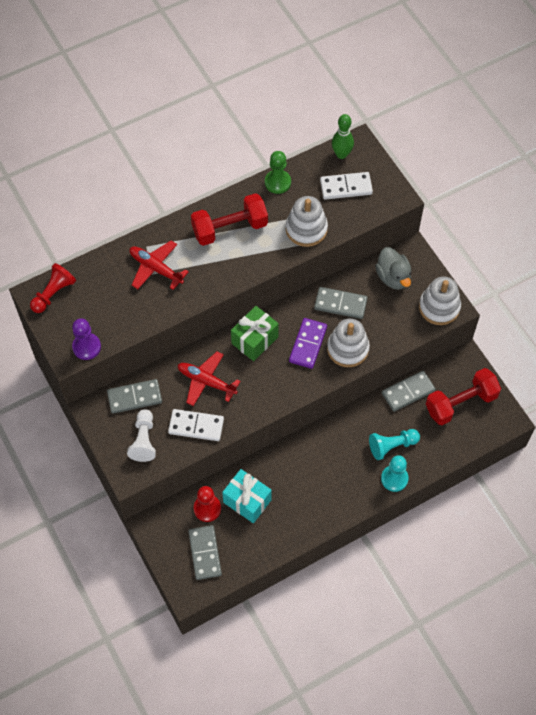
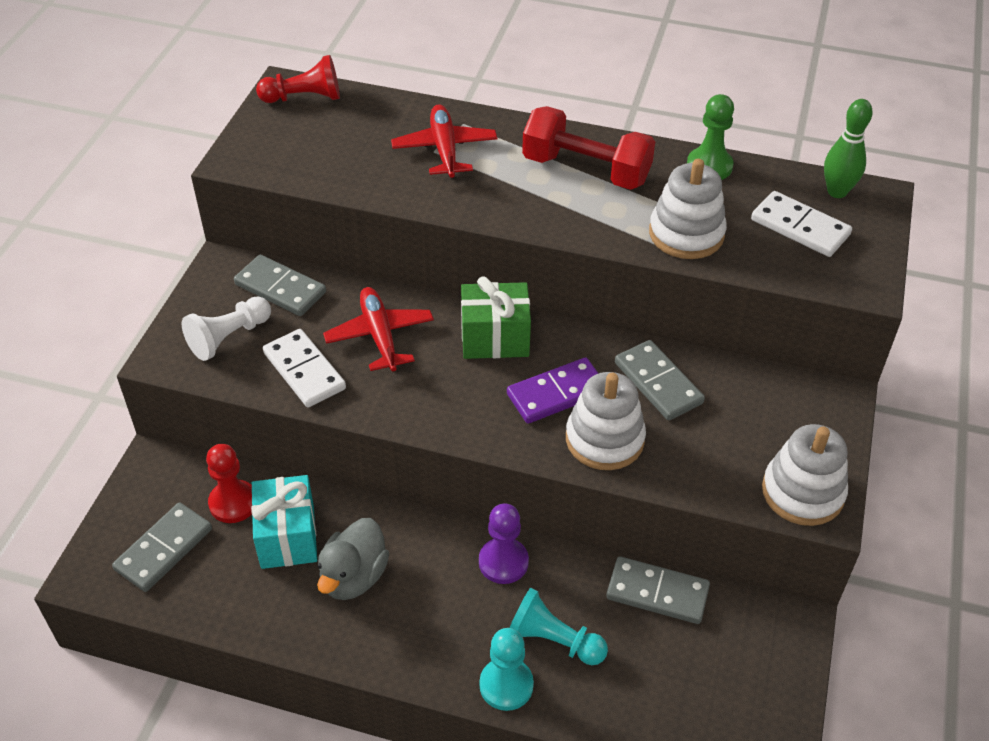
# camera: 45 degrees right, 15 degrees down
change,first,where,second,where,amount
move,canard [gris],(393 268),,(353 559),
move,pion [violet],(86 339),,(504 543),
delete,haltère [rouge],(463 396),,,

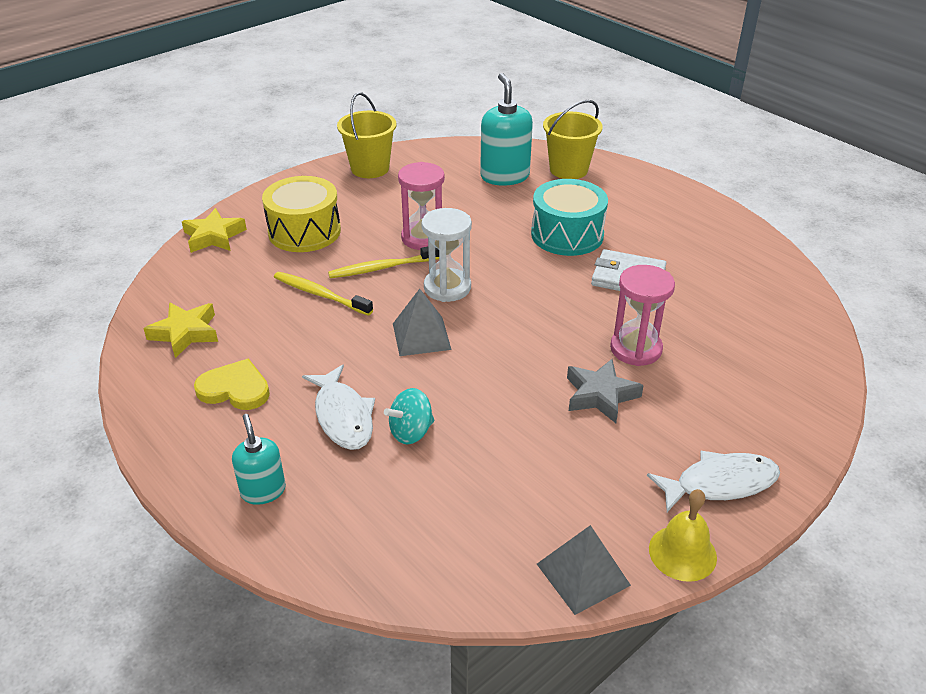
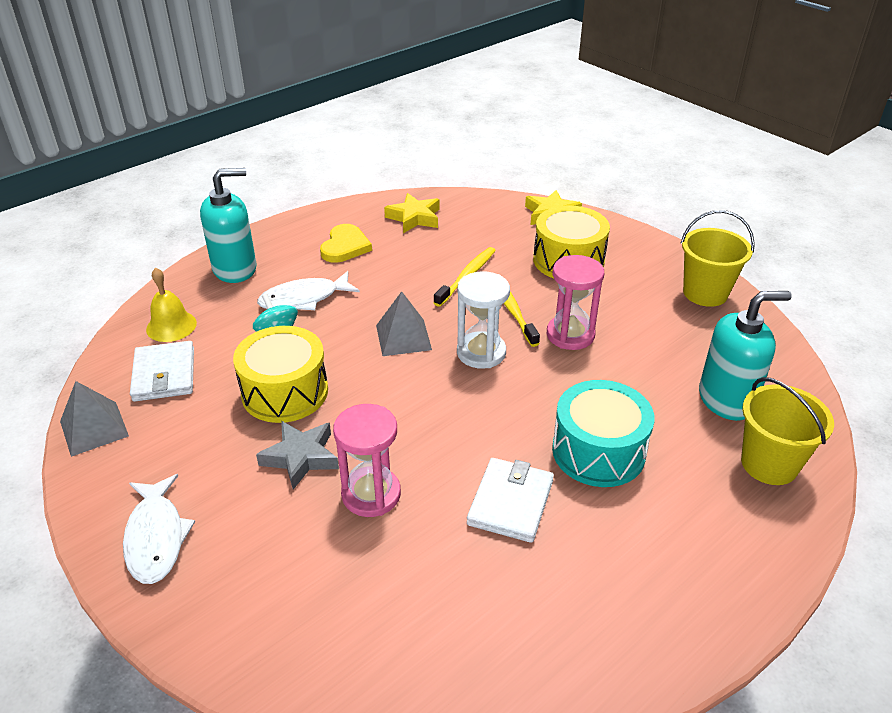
# camera: 90 degrees right, 0 degrees up
change,first,where,second,where,amount
resize,distributeur de savon [turquoise],(259 459),,(228 225),x1.68
move,cloche [jaune],(683 535),,(171 304),
insert,,,tambour [jaune],(280 374),
insert,,,portefeuille [blanc],(162 371),

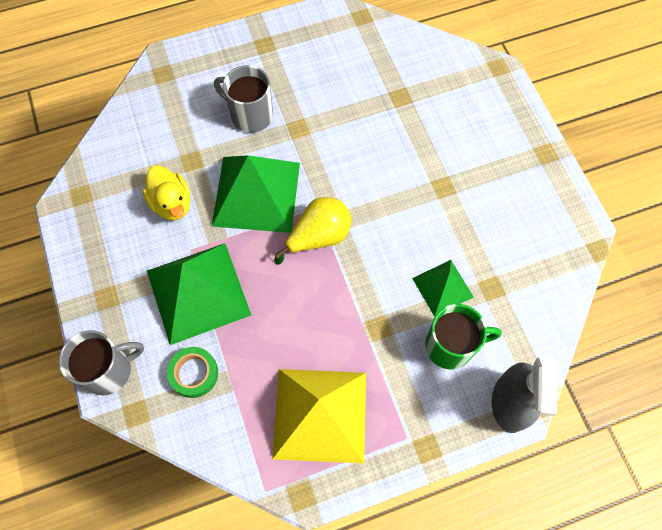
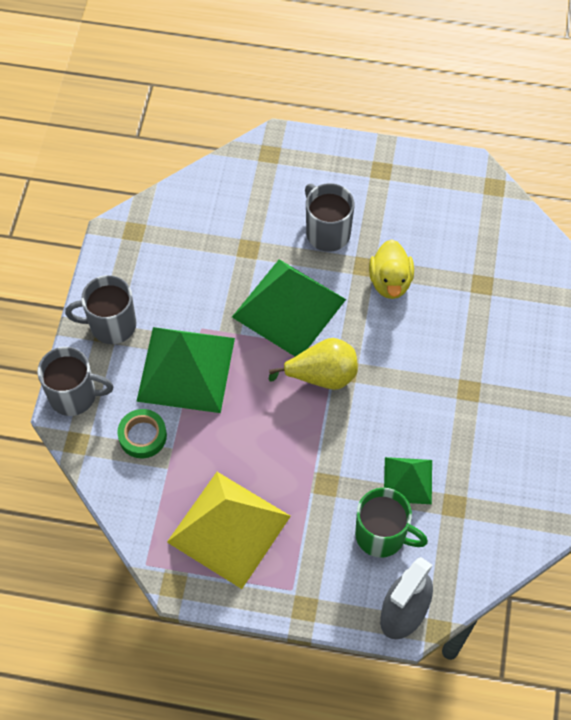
# camera: 30 degrees right, 5 degrees down
change,first,where,second,where,amount
move,canard [jaune],(166 192),,(391 269),
insert,,,tasse [gris],(101 309),

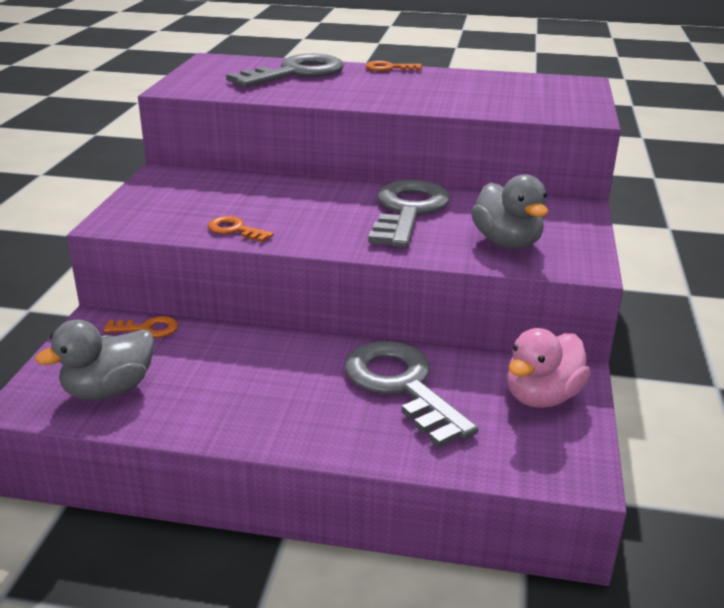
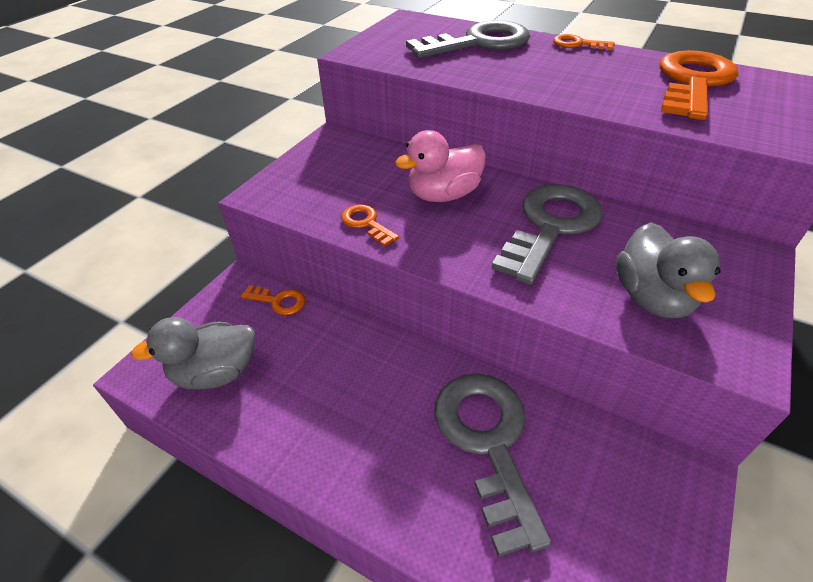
# camera: 20 degrees right, 15 degrees up
change,first,where,second,where,amount
move,canard [rose],(548 368),,(440 166),
insert,,,clé [orange],(698 85),

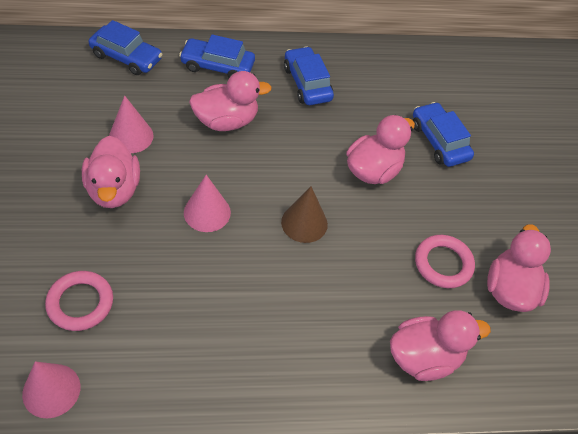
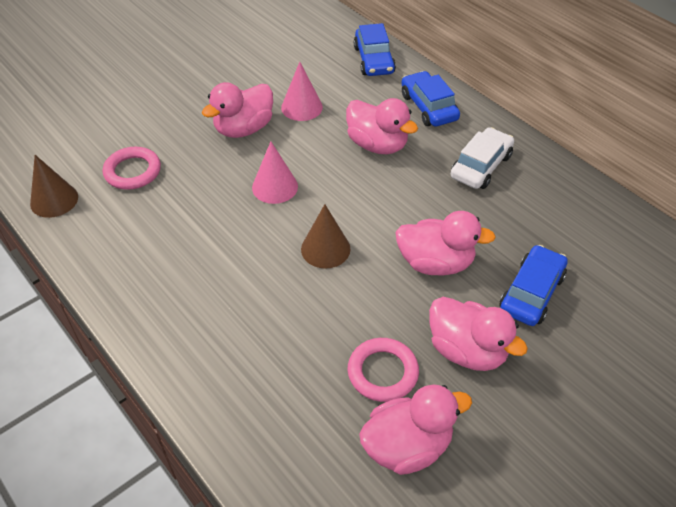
# camera: 60 degrees right, 5 degrees down
change,first,where,second,where,amount
recolor,voiture [bleu],(309 75),voiture [blanc],(482 158),
move,canard [rose],(440 346),,(478 334),
recolor,cône [rose],(51 389),cône [marron],(54 186),

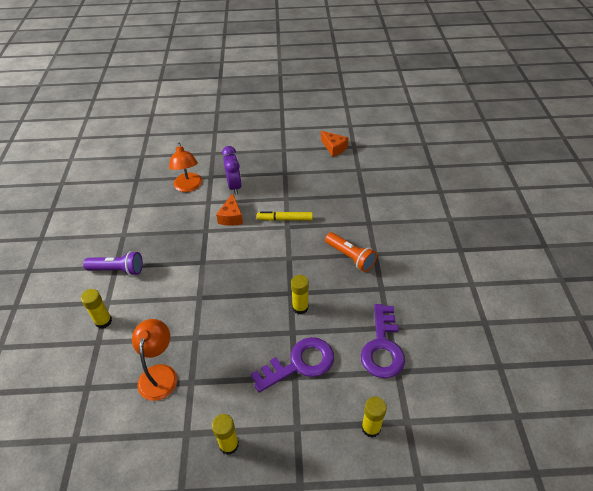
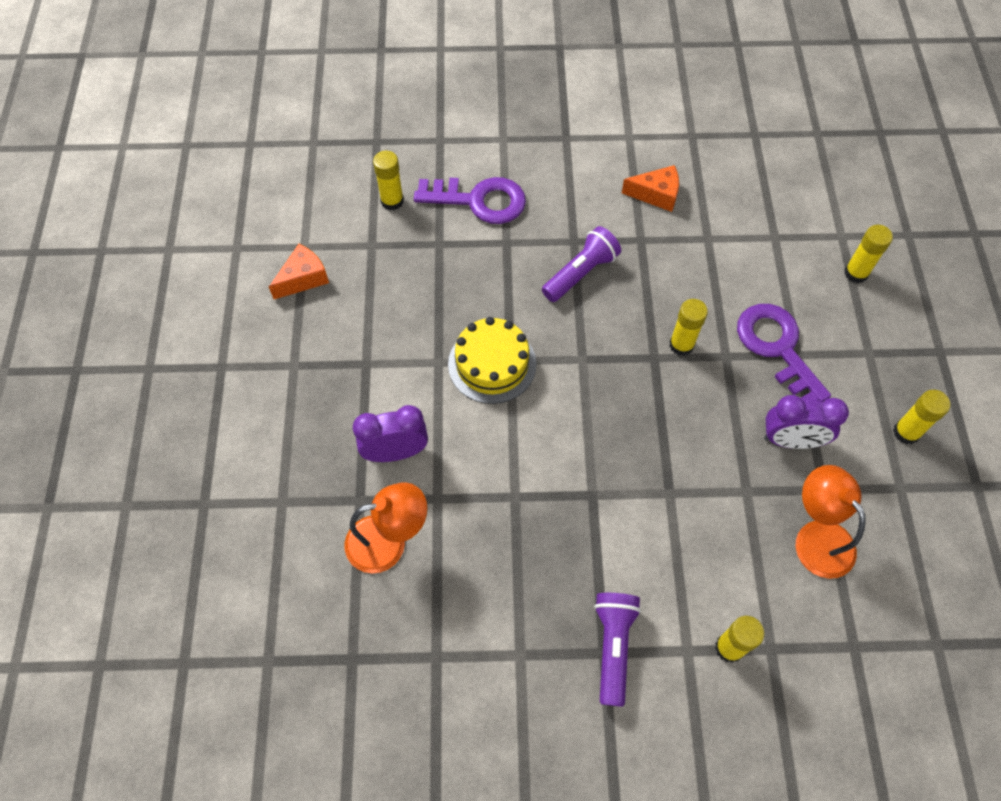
# camera: 90 degrees left, 15 degrees up
change,first,where,second,where,amount
move,fromage [orange],(229 209),,(650 188),
replace,feutre [jaune],(285 216),gâteau [jaune],(492 360),
recolor,lampe de poche [orange],(351 252),lampe de poche [violet],(581 264),
move,clé [violet],(383 341),,(470 200),
rotate,lampe [orange],(154 360),,(831 522),60 degrees clockwise
insert,,,bâton de colle [jaune],(388 180),
insert,,,réveil [violet],(806 422),

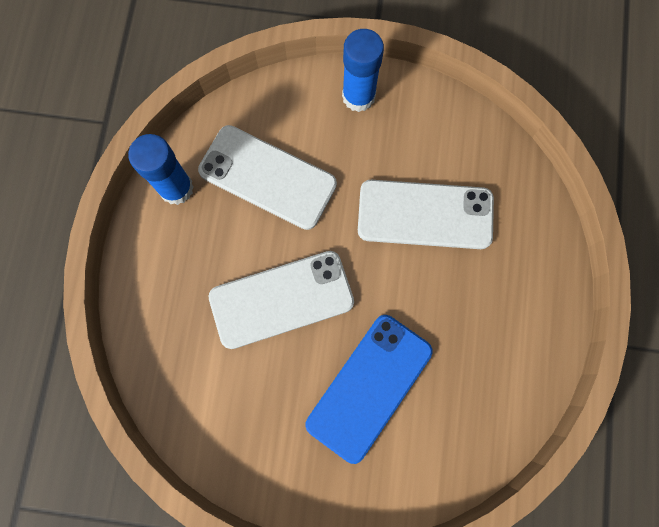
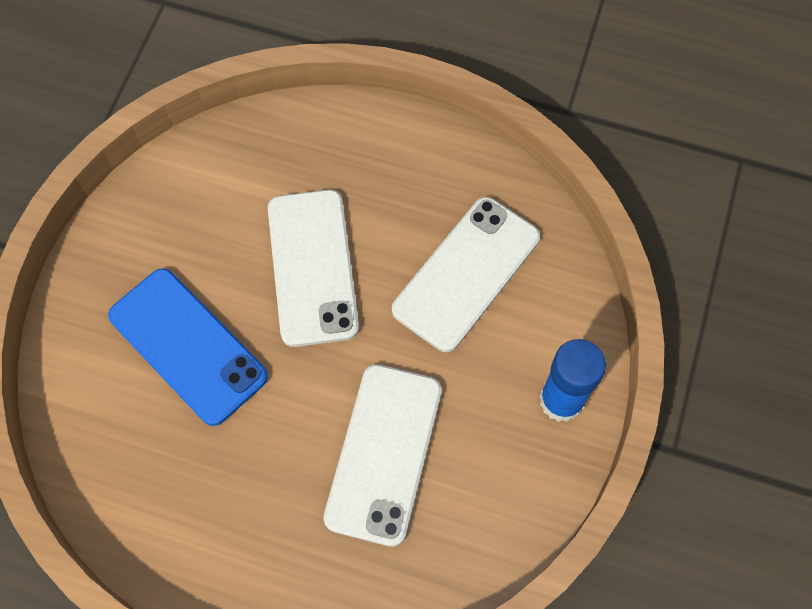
# camera: 100 degrees right, 10 degrees down
change,first,where,second,where,amount
delete,bâton de colle [bleu],(161 169),,,

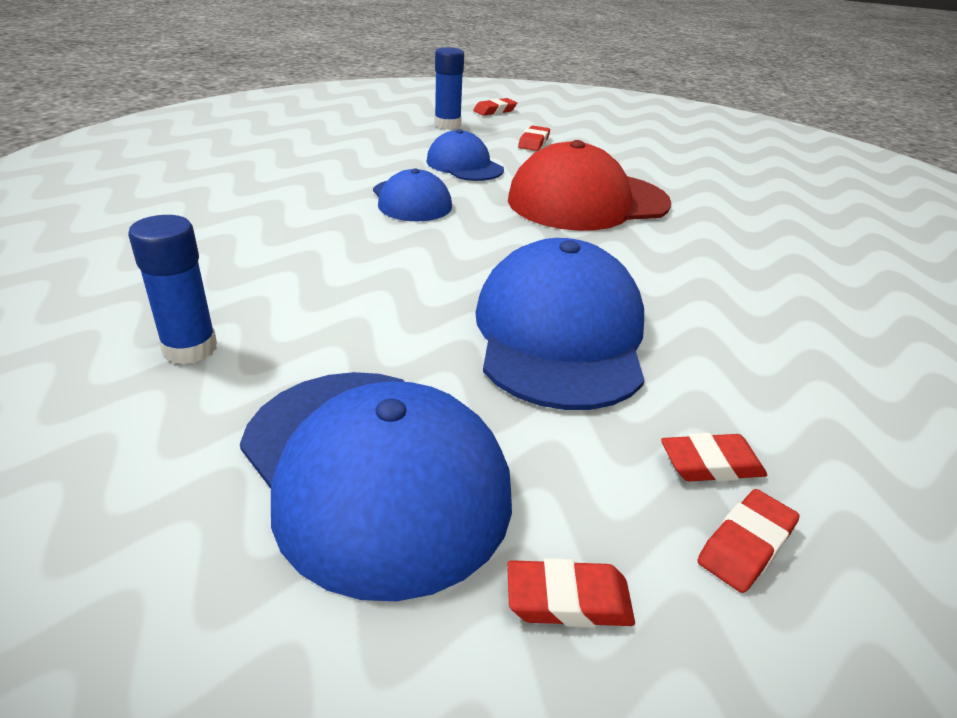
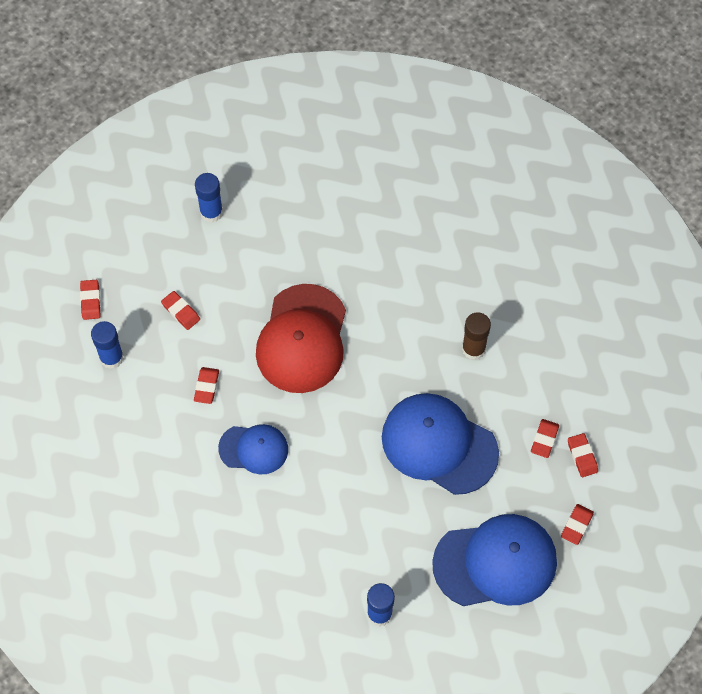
# camera: 60 degrees left, 30 degrees up
change,first,where,second,where,amount
replace,casquette [bleu],(465 155),gomme [rouge],(206 385),
insert,,,bâton de colle [bleu],(209 198),
insert,,,bâton de colle [marron],(476 336),

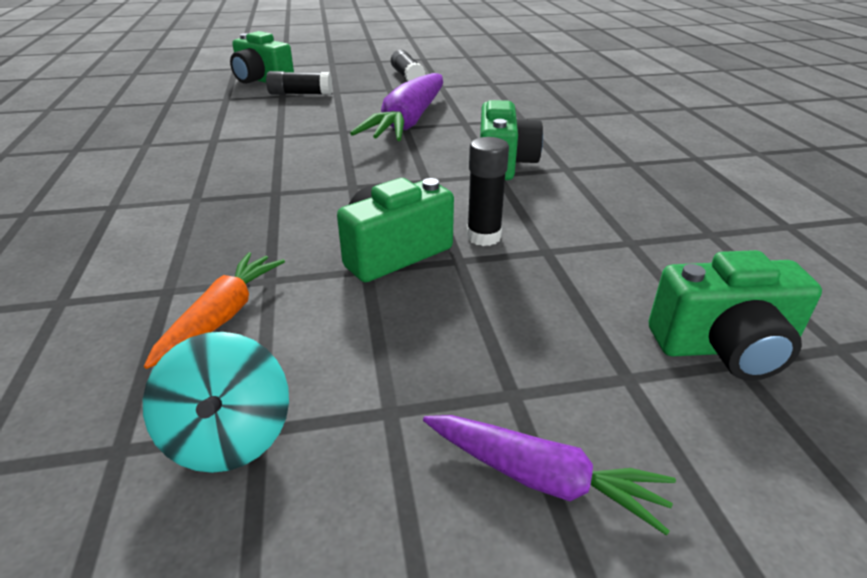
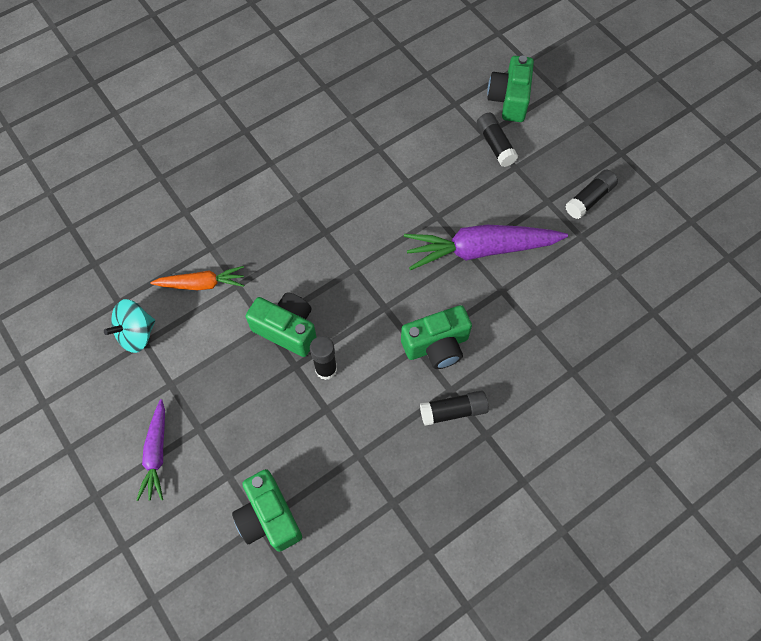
# camera: 65 degrees right, 30 degrees up
change,first,where,second,where,amount
insert,,,bâton de colle [noir],(454 408),

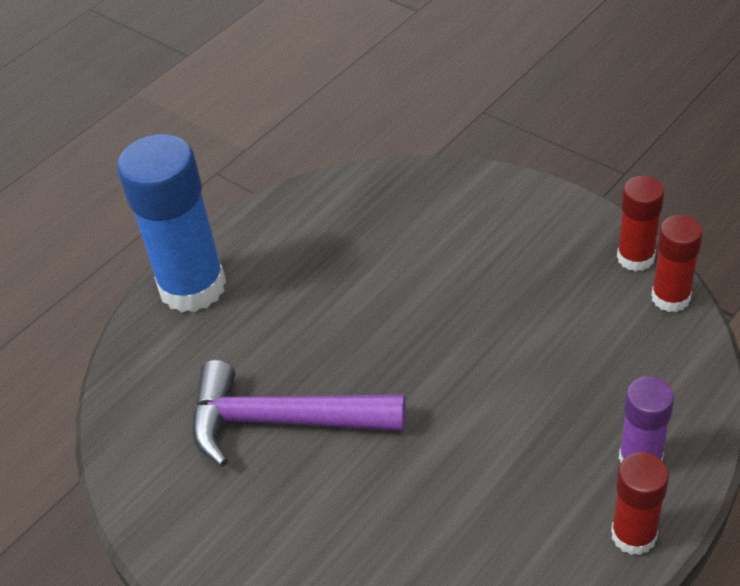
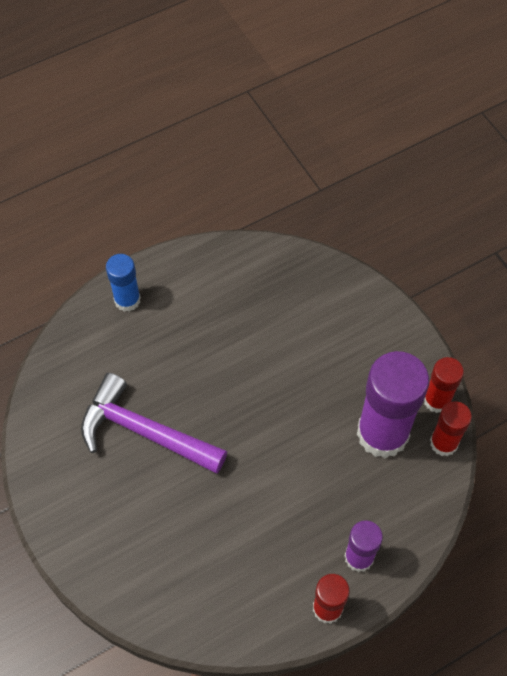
# camera: 15 degrees right, 15 degrees up
change,first,where,second,where,amount
resize,bâton de colle [bleu],(171 223),,(123 283),x0.54
insert,,,bâton de colle [violet],(393 404),

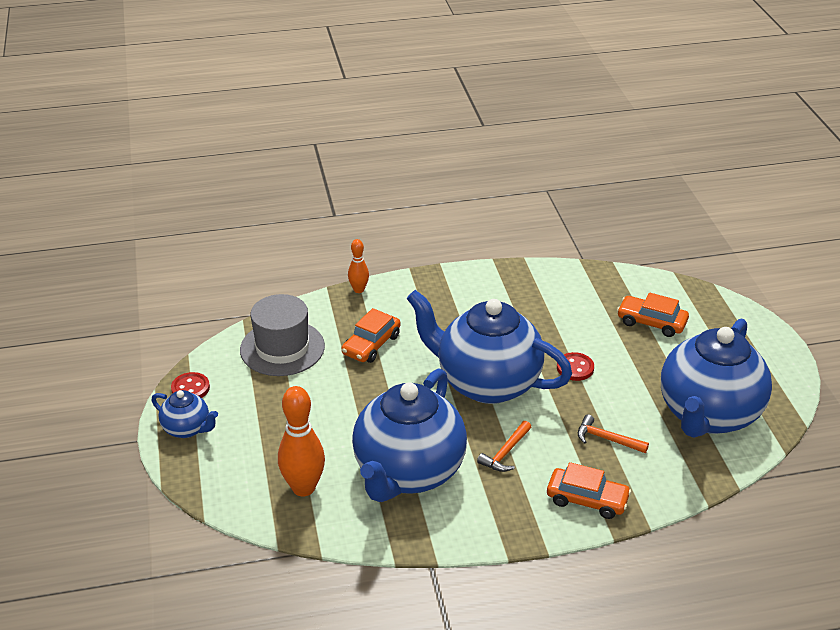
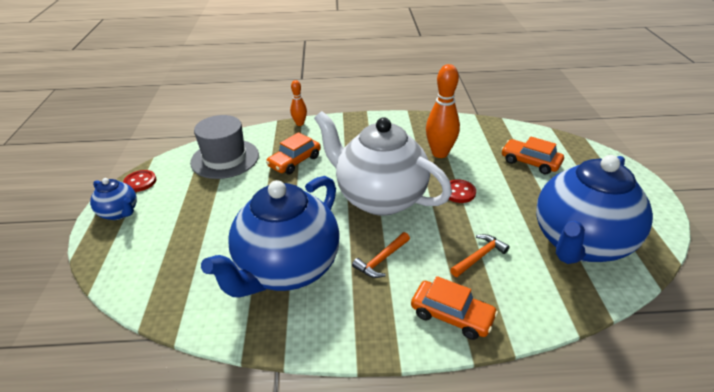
# camera: 10 degrees right, 0 degrees up
change,first,where,second,where,amount
recolor,théière [bleu],(489 347),théière [blanc],(383 163),
move,quille [orange],(301 441),,(443 111),
rotate,marteau [orange],(613 433),,(480 255),105 degrees clockwise

